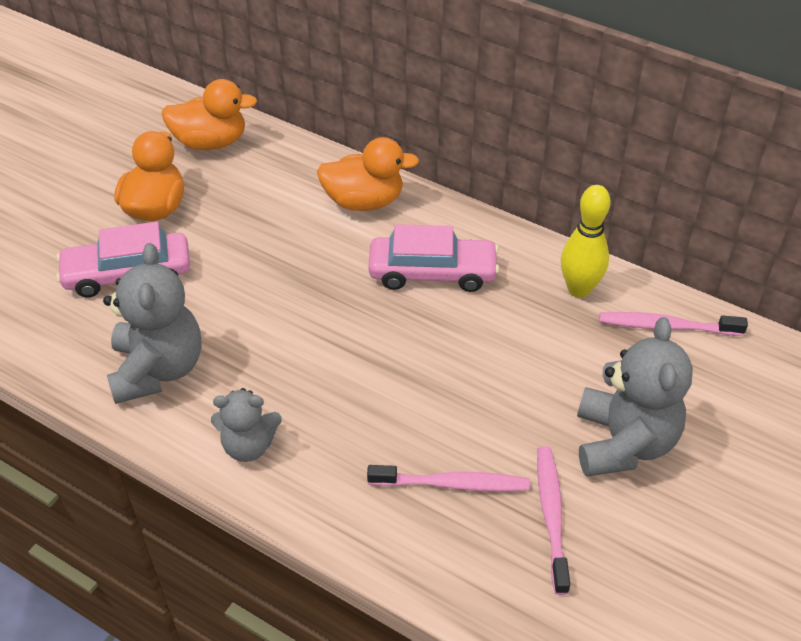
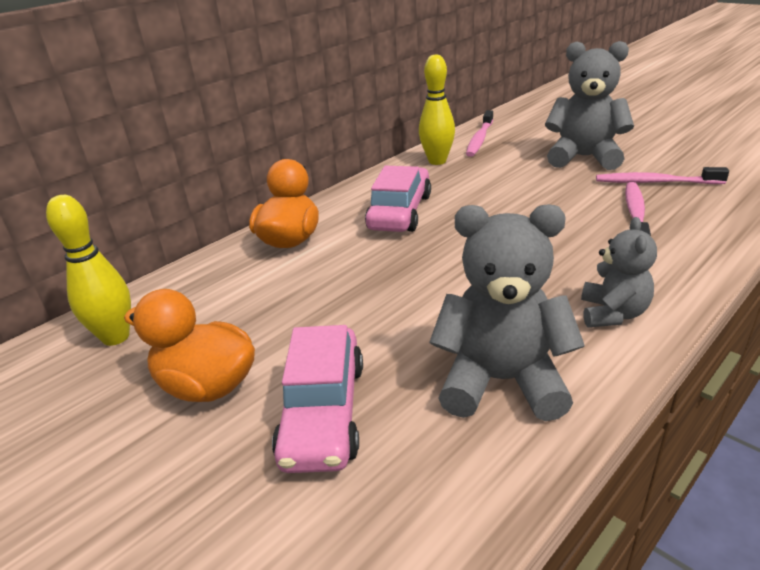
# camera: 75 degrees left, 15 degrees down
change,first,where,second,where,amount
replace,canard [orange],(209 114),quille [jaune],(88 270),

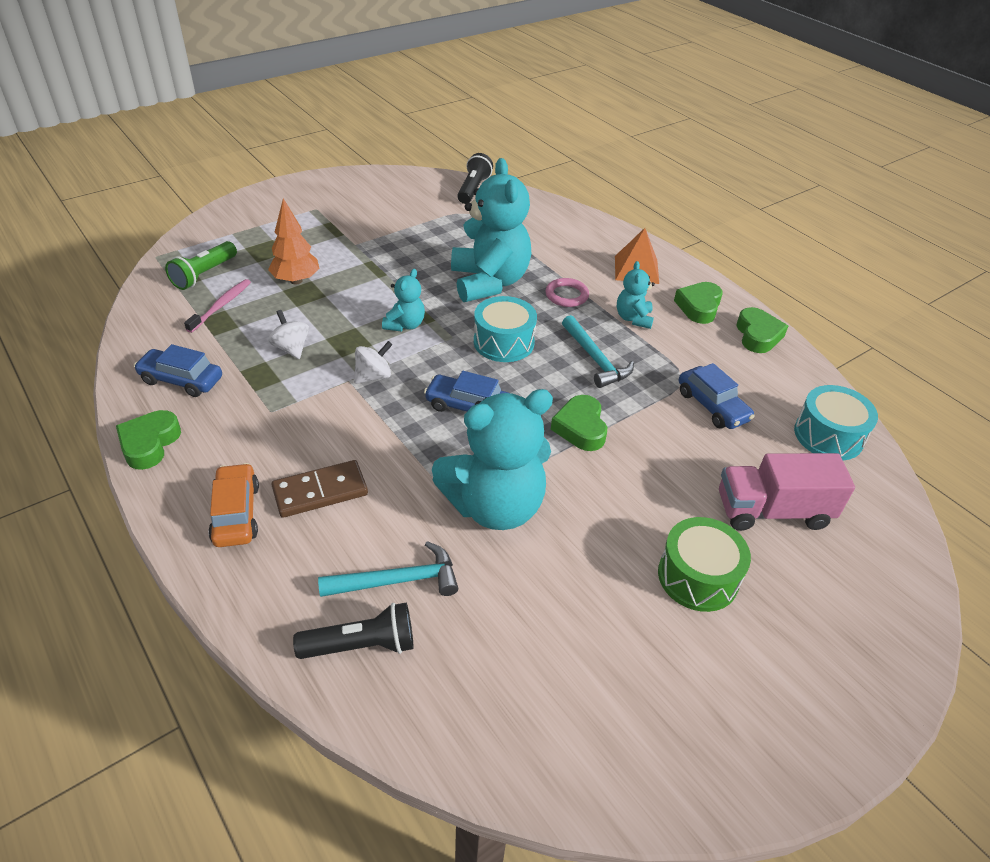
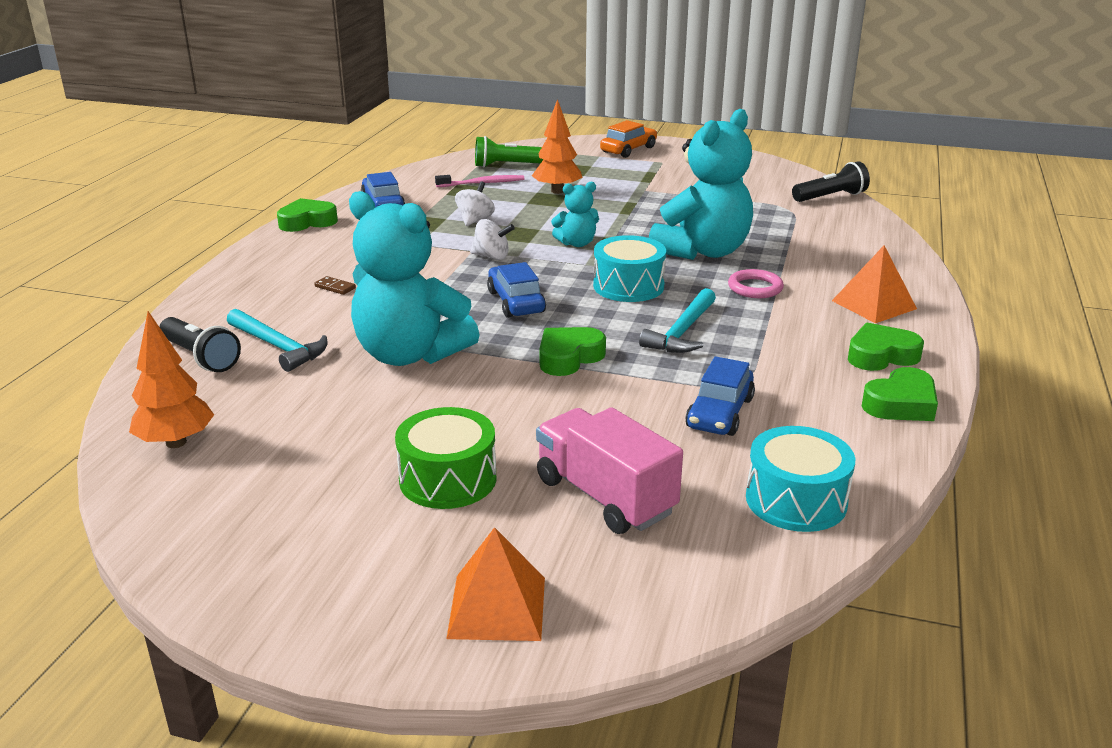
# camera: 55 degrees right, 15 degrees down
change,first,where,second,where,amount
delete,ours en peluche [turquoise],(636 295),,,
resize,domino [marron],(319 489),,(335 285),x0.46
move,voiture [orange],(233 505),,(628 139),
insert,,,arbre [orange],(171 379),
insert,,,pyramide [orange],(496 584),

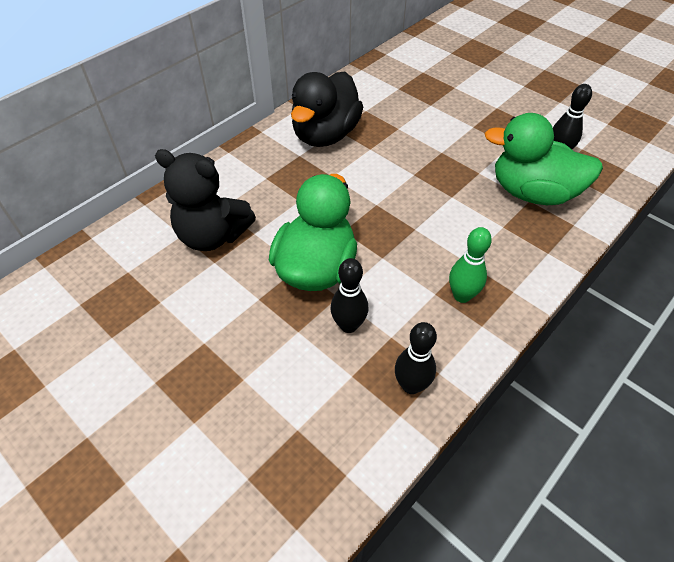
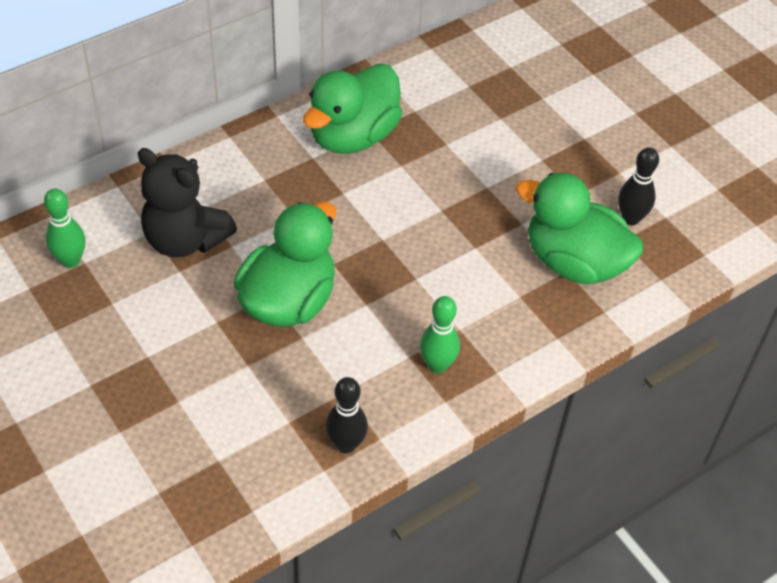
# camera: 10 degrees right, 0 degrees up
change,first,where,second,where,amount
recolor,canard [noir],(327 109),canard [vert],(352 108),
delete,quille [noir],(349 295),,,
insert,,,quille [vert],(64 228),

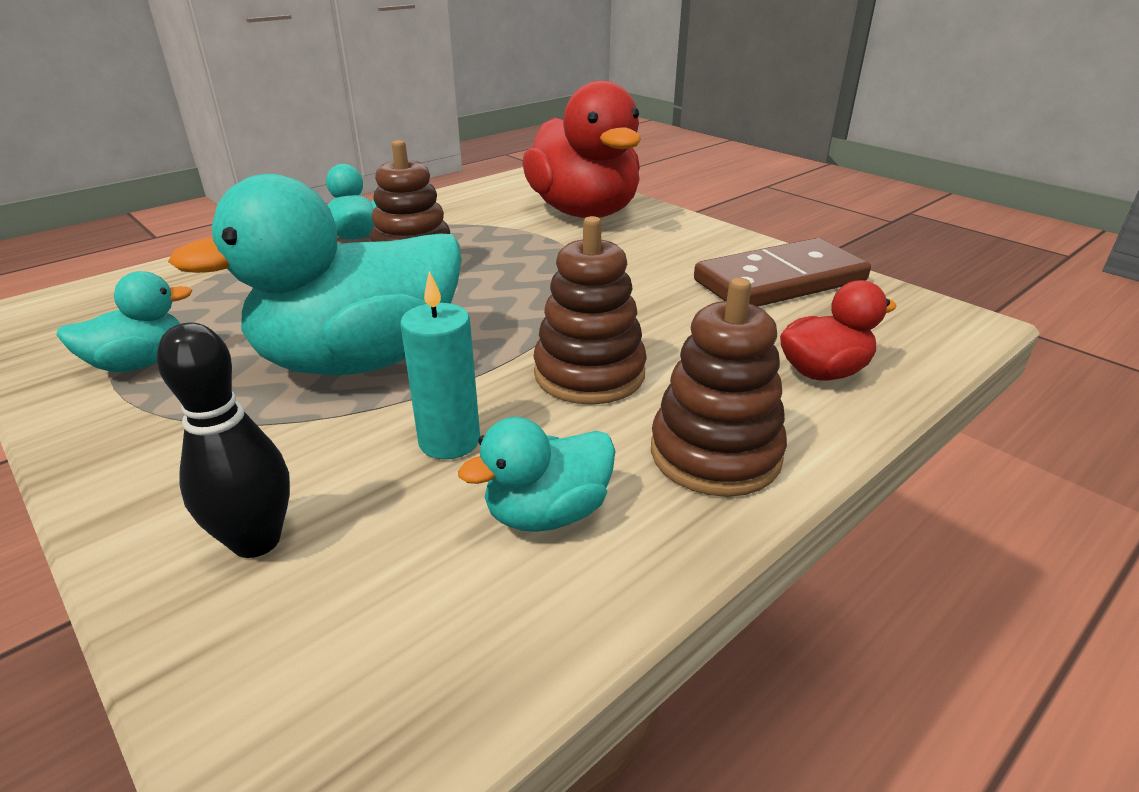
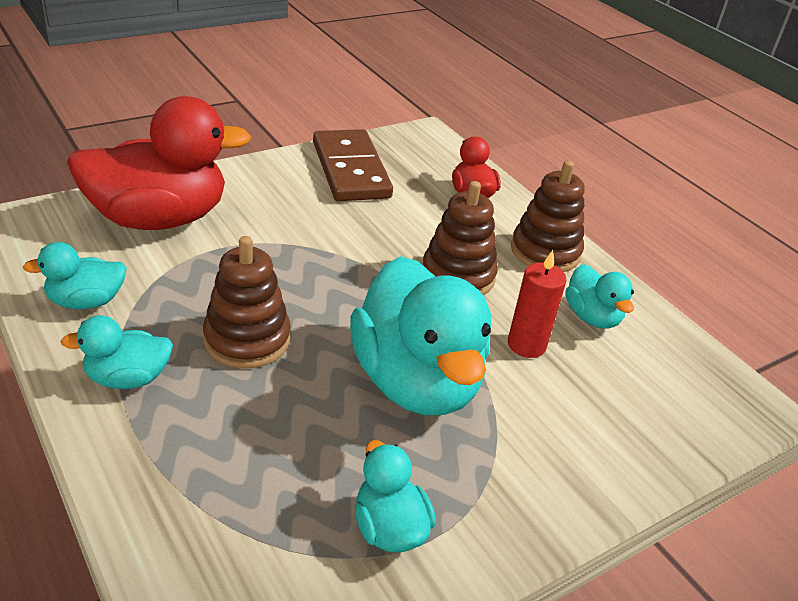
# camera: 85 degrees left, 5 degrees up
change,first,where,second,where,amount
recolor,bougie [turquoise],(440 365),bougie [rouge],(537 304),
delete,quille [noir],(223 440),,,
insert,,,canard [turquoise],(75 275),

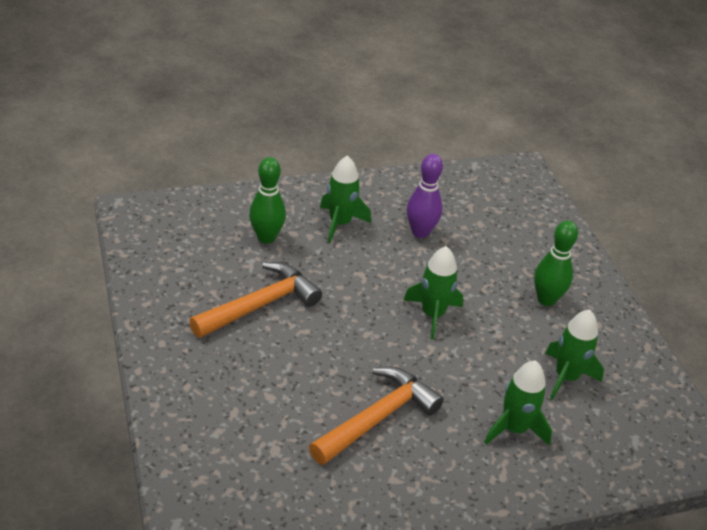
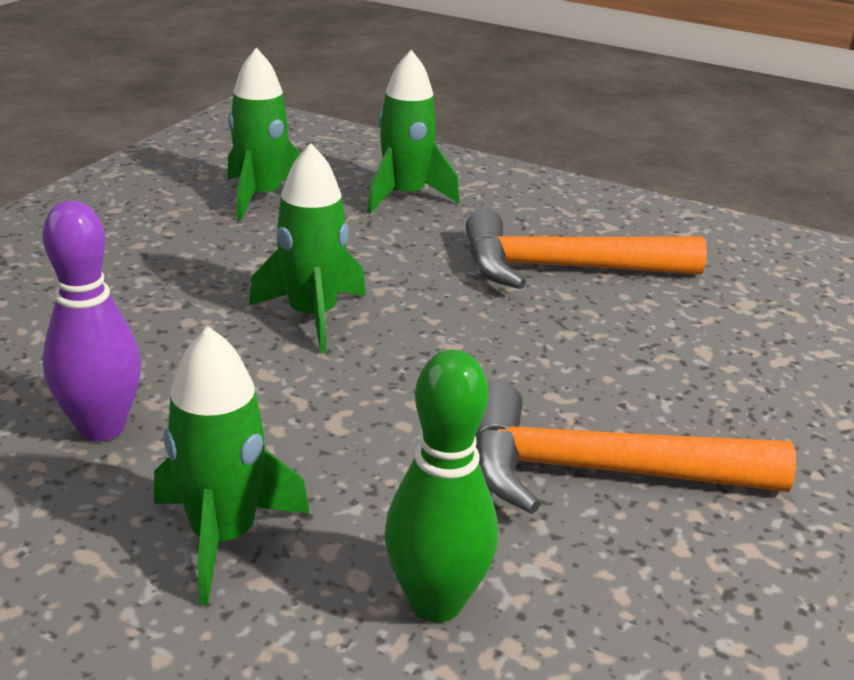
# camera: 135 degrees left, 10 degrees down
change,first,where,second,where,amount
delete,quille [vert],(556 263),,,

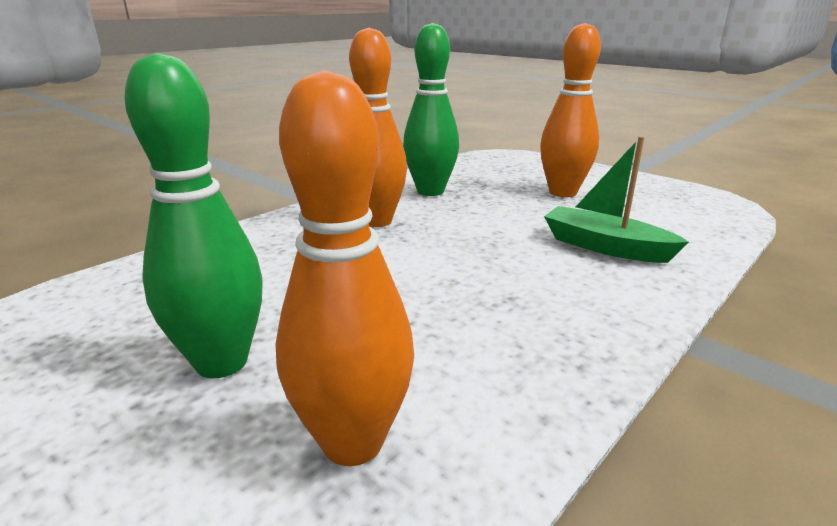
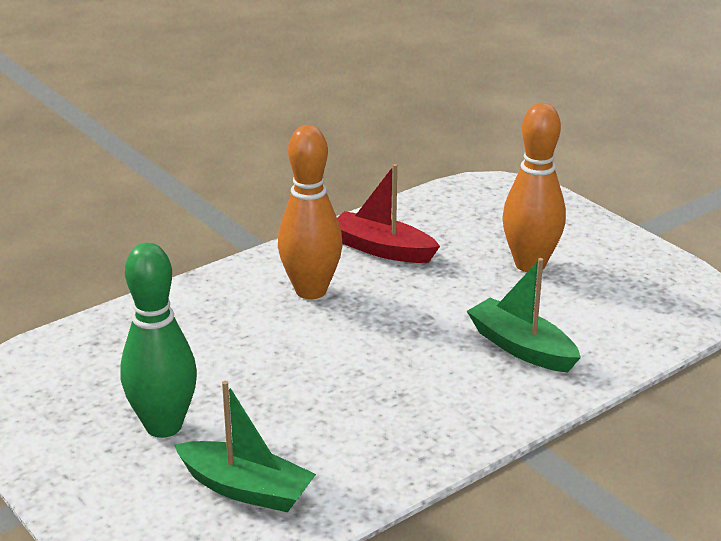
# camera: 10 degrees right, 5 degrees up
change,first,where,second,where,amount
replace,quille [vert],(431 109),bateau [rouge],(388 213),
replace,quille [orange],(345 268),bateau [vert],(245 446),

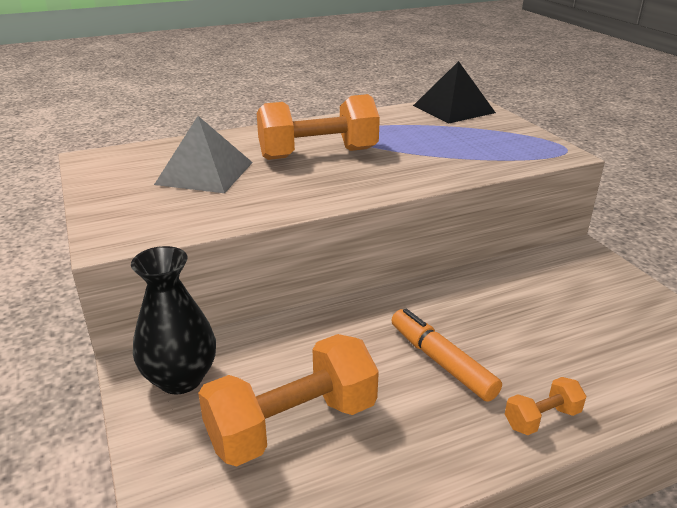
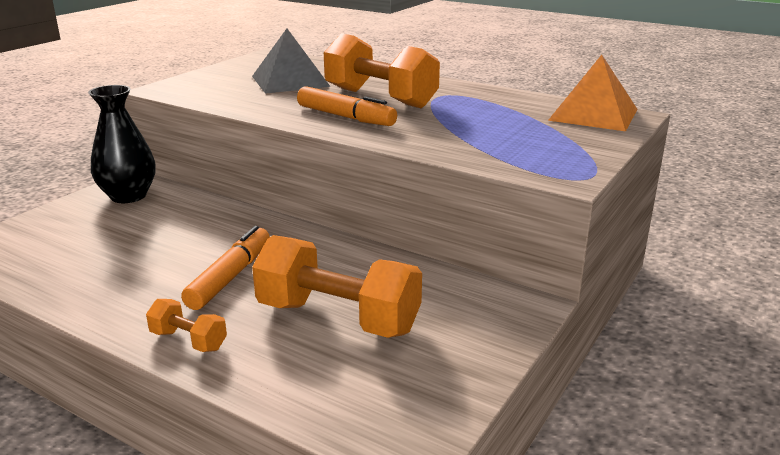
# camera: 55 degrees right, 5 degrees down
change,first,where,second,where,amount
recolor,pyramide [noir],(454 92),pyramide [orange],(593 93),
move,haltère [orange],(288 400),,(337 286),
insert,,,feutre [orange],(347 106),

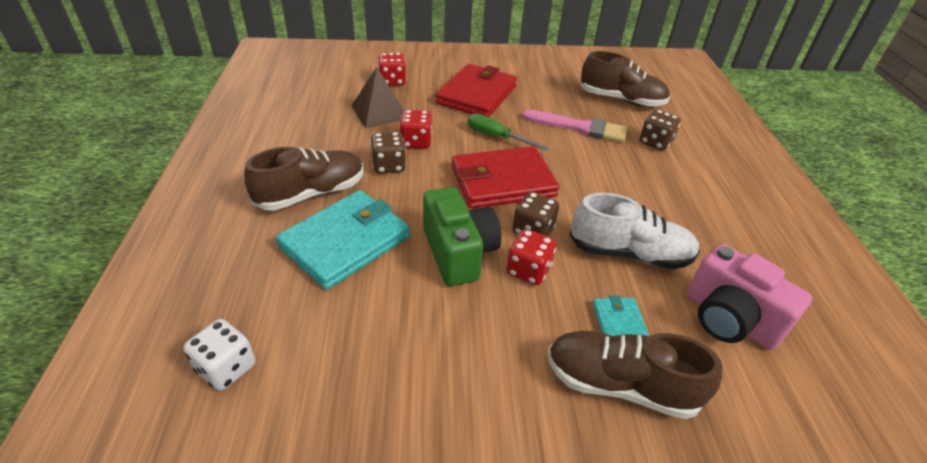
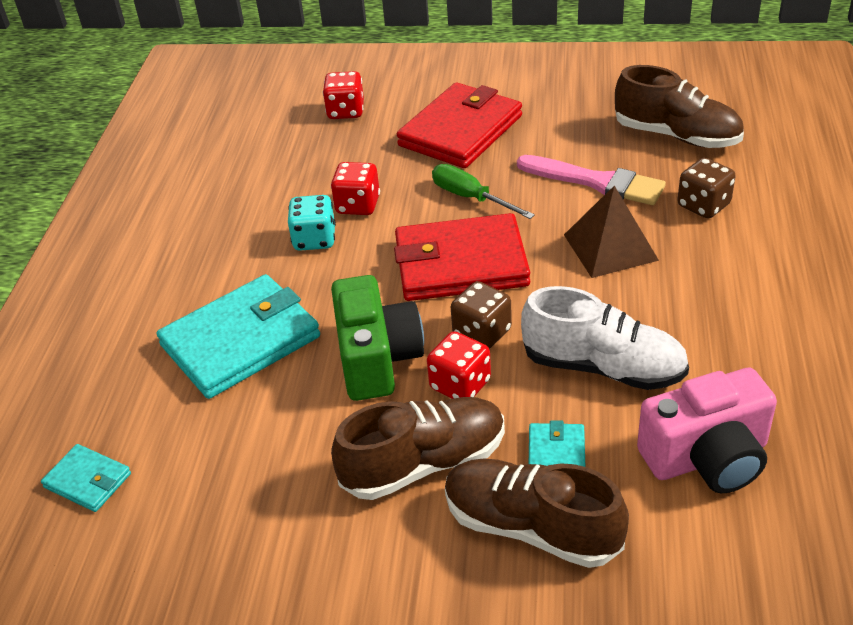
# camera: 15 degrees right, 0 degrees up
change,first,where,second,where,amount
move,pyramide [marron],(377 97),,(611 231),
recolor,dé [marron],(388 153),dé [turquoise],(312 223),
move,chaussure [marron],(304 179),,(418 448),
rotate,appareil photo [rose],(749 297),,(707 430),75 degrees counterclockwise
replace,dé [blanc],(219 355),portefeuille [turquoise],(86 478),

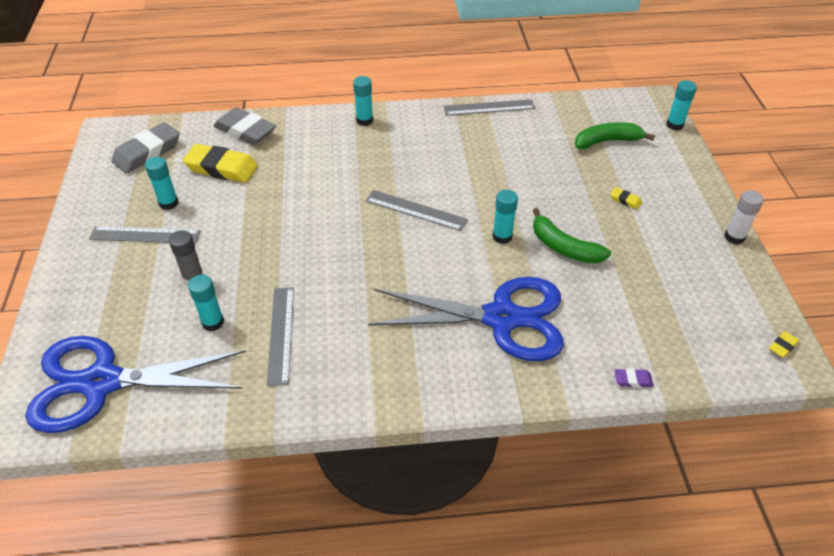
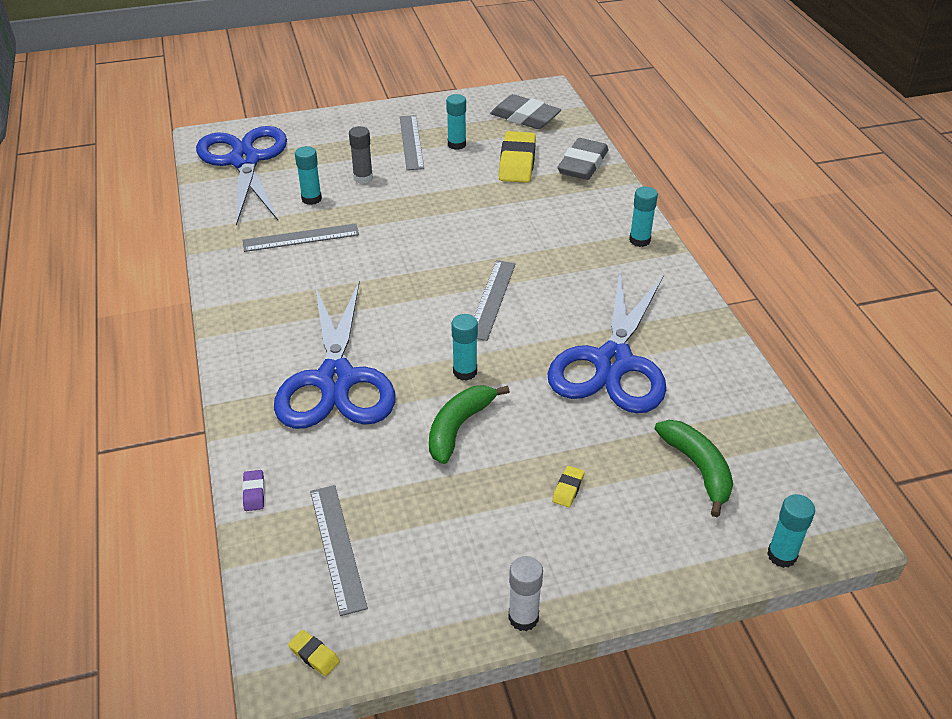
# camera: 80 degrees right, 5 degrees down
change,first,where,second,where,amount
move,règle [gris],(489 107),,(339 550),
insert,,,ciseaux [bleu],(606 343),

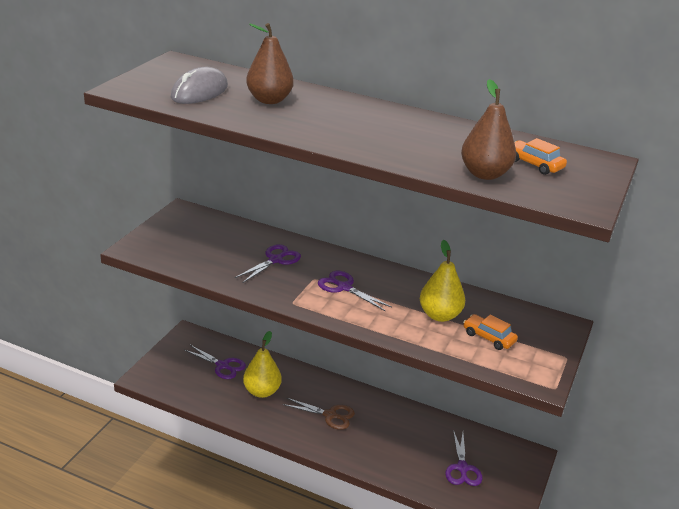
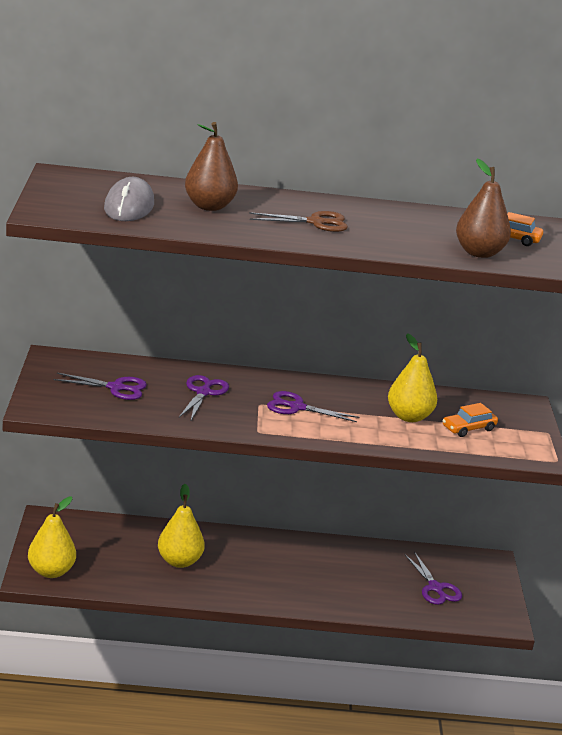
# camera: 25 degrees left, 5 degrees down
change,first,where,second,where,amount
rotate,voiture [orange],(490 332),,(470 420),45 degrees counterclockwise
move,ciseaux [violet],(215 362),,(100 386),
move,ciseaux [marron],(319 414),,(298 221),
insert,,,poire [jaune],(52 537),

